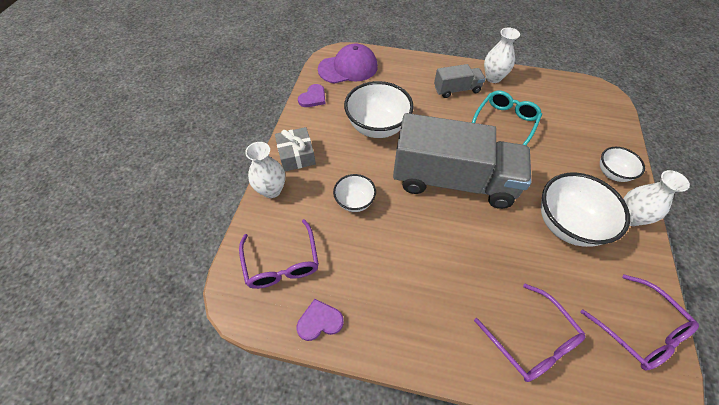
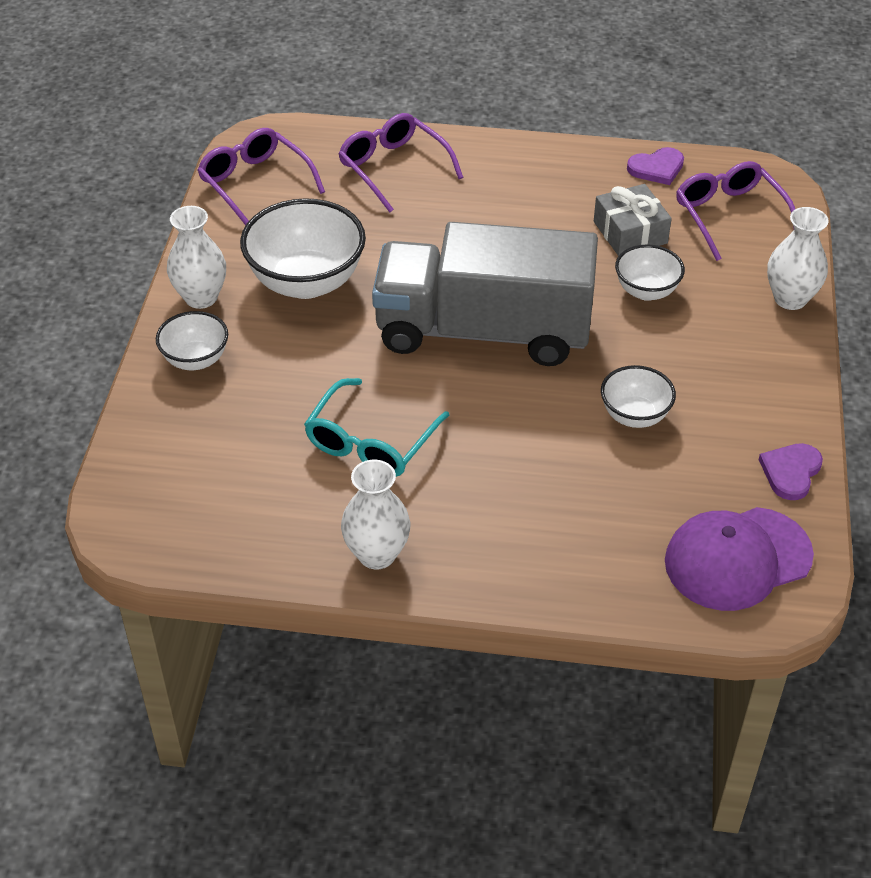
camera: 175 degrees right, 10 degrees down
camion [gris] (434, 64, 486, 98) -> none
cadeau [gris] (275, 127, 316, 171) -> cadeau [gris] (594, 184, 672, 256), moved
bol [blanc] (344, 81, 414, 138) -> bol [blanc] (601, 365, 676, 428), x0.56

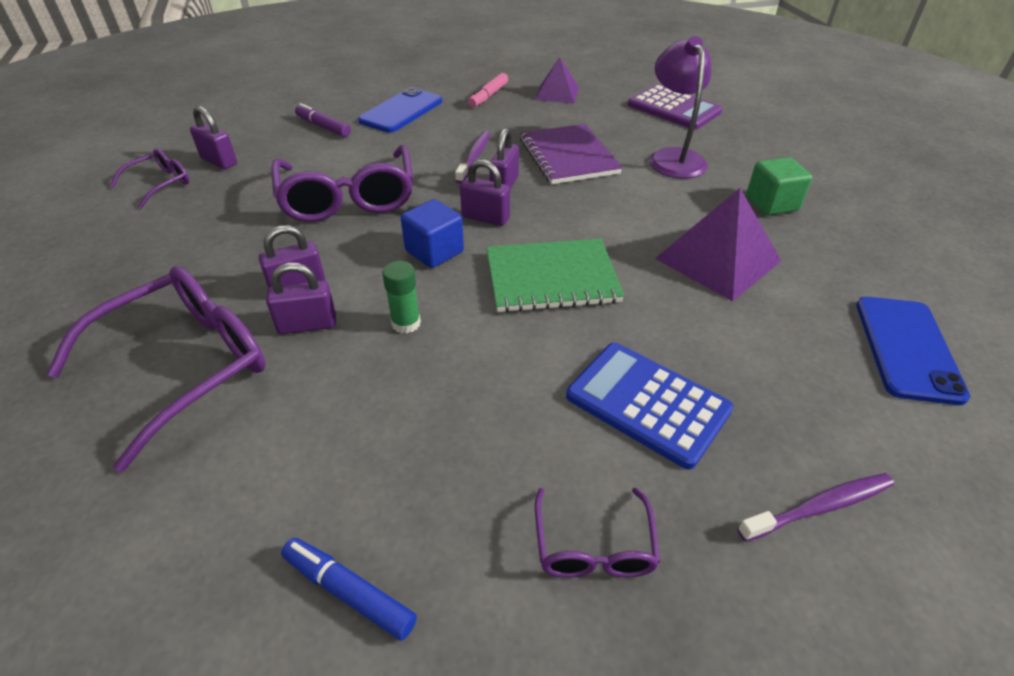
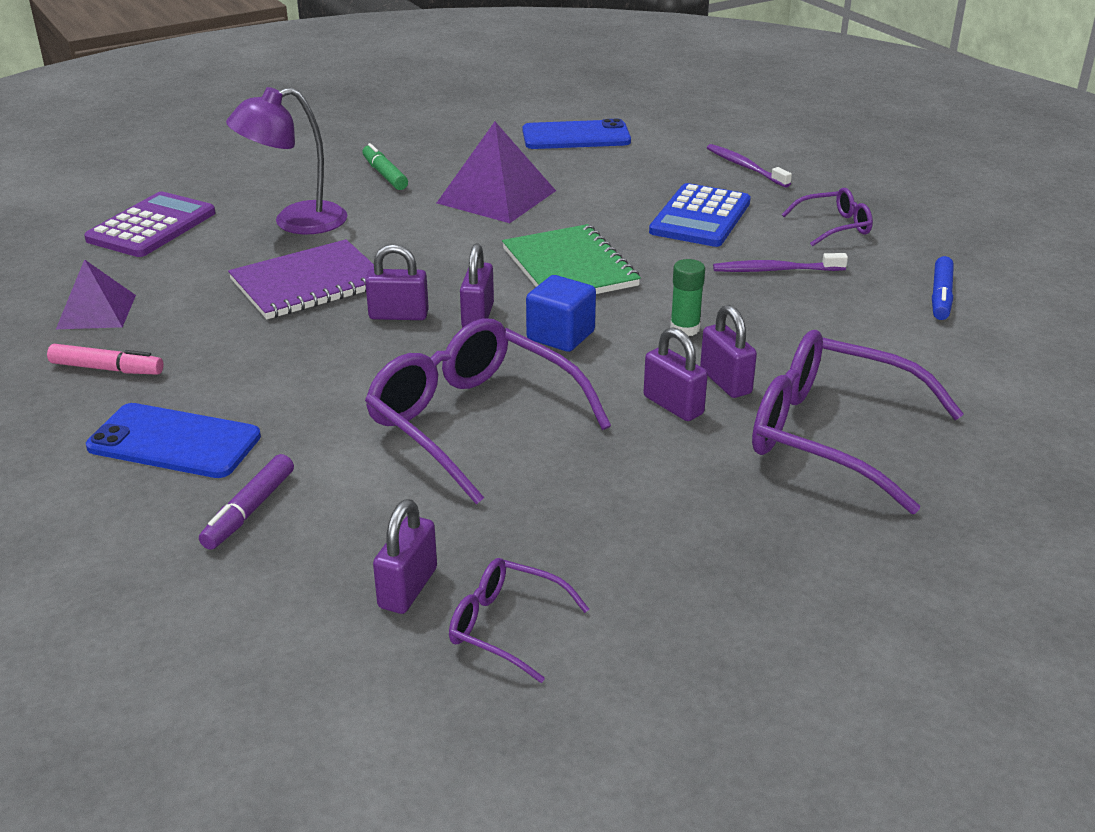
camera: 105 degrees left, 10 degrees down
brosse à dents [violet] (455, 131, 490, 184) -> brosse à dents [violet] (713, 253, 848, 272), moved
cube [vert] (746, 157, 812, 215) -> feutre [vert] (362, 143, 408, 190)
lunettes [violet] (271, 145, 413, 222) -> lunettes [violet] (365, 318, 611, 505), 105 degrees counterclockwise

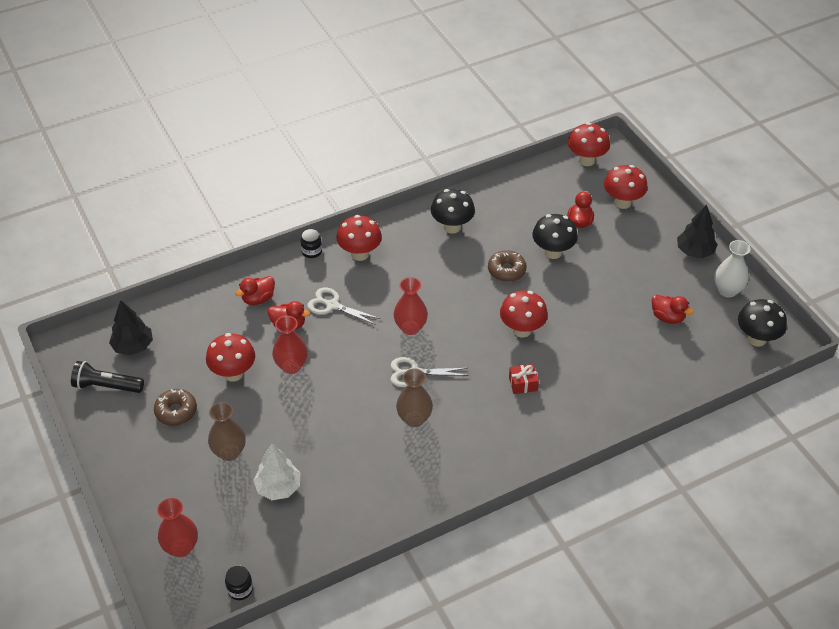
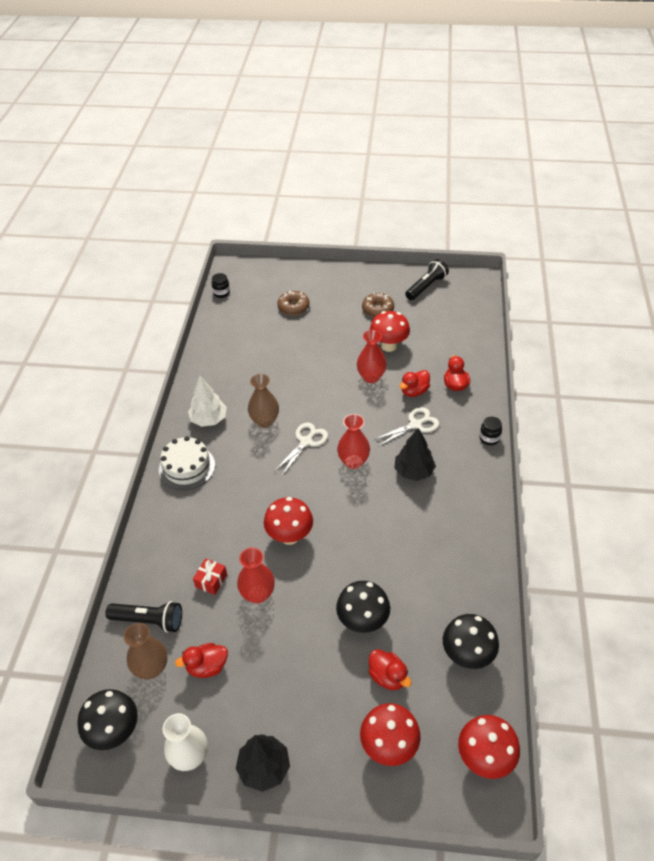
camera: 125 degrees right, 0 degrees up
champignon [rouge] (337, 215, 382, 261) -> none
none -> lampe de poche [noir] (105, 601, 182, 633)
none -> gâteau [blanc] (159, 436, 215, 490)
arbre [noir] (109, 300, 153, 355) -> arbre [noir] (394, 428, 436, 481), moved
vase [rouge] (157, 498, 198, 557) -> vase [rouge] (237, 547, 275, 603), moved
vase [marron] (208, 402, 246, 461) -> vase [marron] (123, 623, 168, 679), moved
arbre [blanc] (253, 444, 301, 500) -> arbre [blanc] (188, 376, 227, 427), moved
champignon [noir] (431, 189, 475, 234) -> champignon [noir] (443, 614, 499, 669), moved
beignet [marron] (488, 250, 527, 282) -> beignet [marron] (277, 290, 309, 315), moved
cadeau [rouge] (509, 364, 539, 394) -> cadeau [rouge] (193, 558, 227, 595), moved

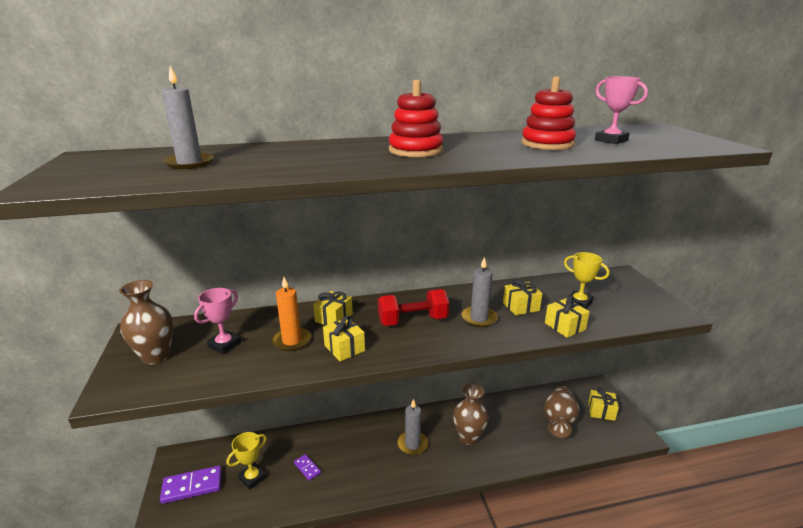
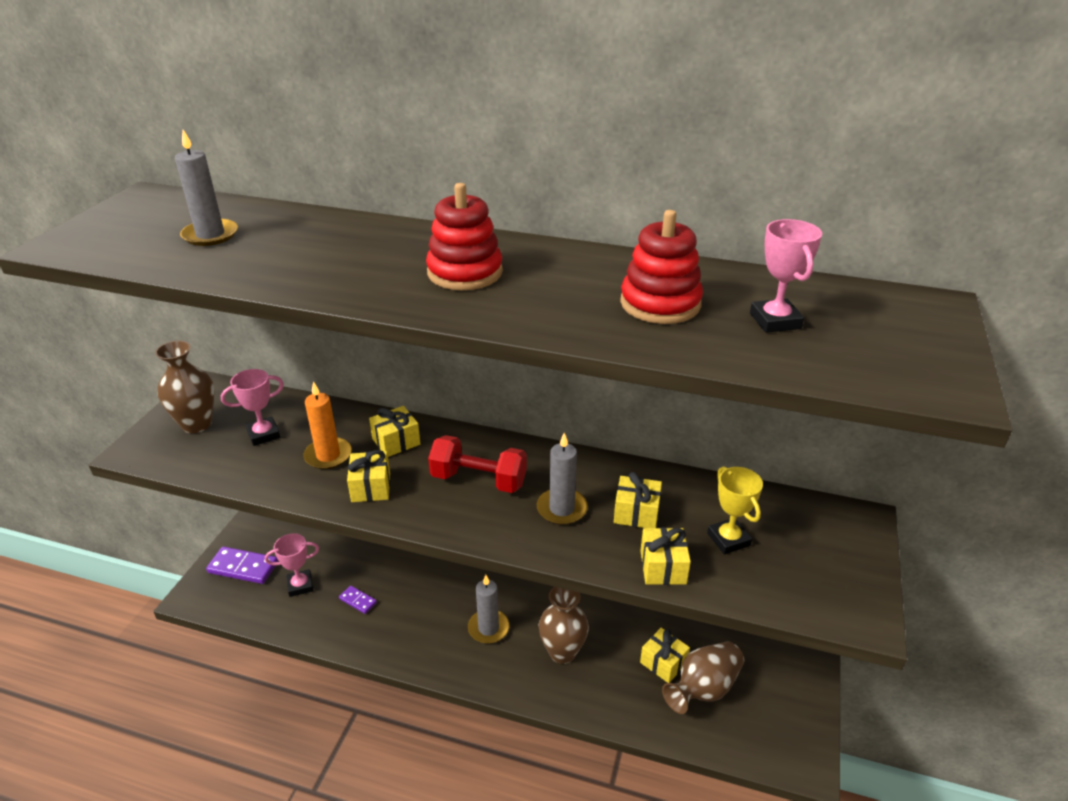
camera: 30 degrees right, 10 degrees up
cadeau [jaune] (588, 388, 619, 421) -> cadeau [jaune] (640, 628, 690, 683), moved
trophée [jaune] (227, 432, 267, 490) -> trophée [rose] (265, 533, 319, 597)
domino [violet] (294, 454, 321, 481) -> domino [violet] (339, 586, 377, 614), 45 degrees counterclockwise

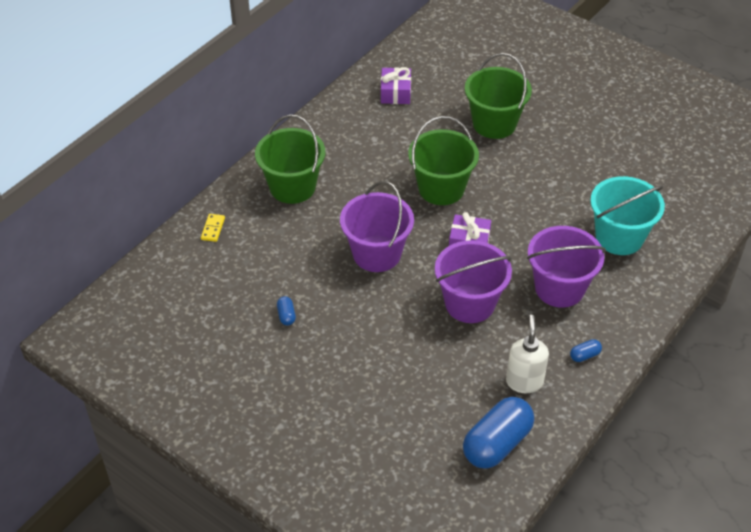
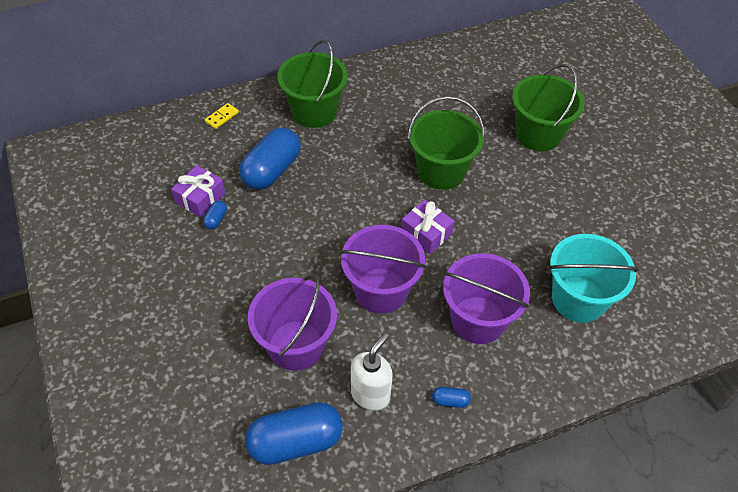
camera: 30 degrees right, 5 degrees up
none -> gélule [bleu] (239, 127, 301, 190)
seau [violet] (340, 181, 414, 272) -> seau [violet] (248, 274, 337, 371), moved
cadeau [violet] (381, 67, 411, 104) -> cadeau [violet] (171, 165, 225, 218), moved

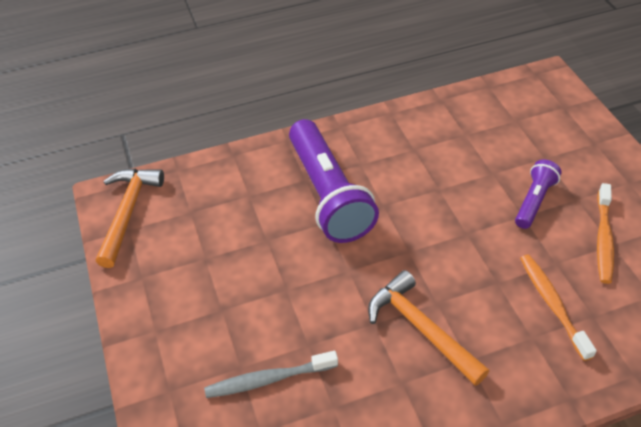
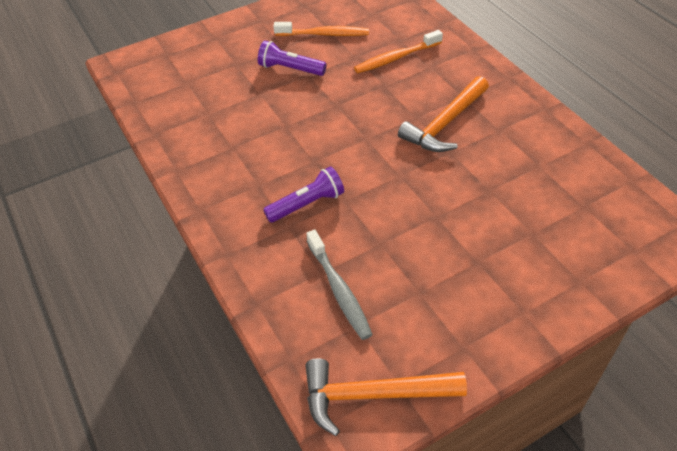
camera: 100 degrees left, 0 degrees up
brosse à dents [gris] (204, 351, 338, 398) -> brosse à dents [gris] (306, 230, 373, 340), moved
lampe de poche [violet] (289, 119, 379, 243) -> lampe de poche [violet] (263, 166, 344, 223), x0.51

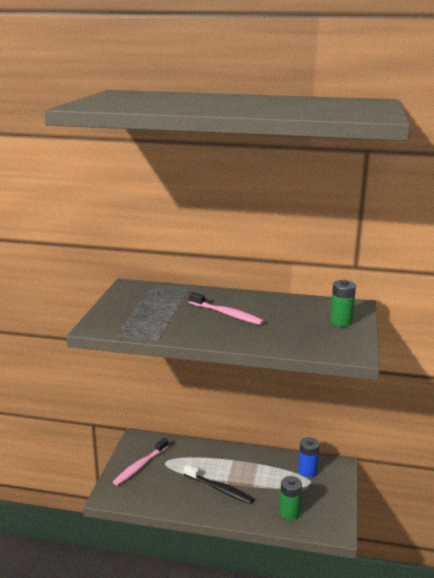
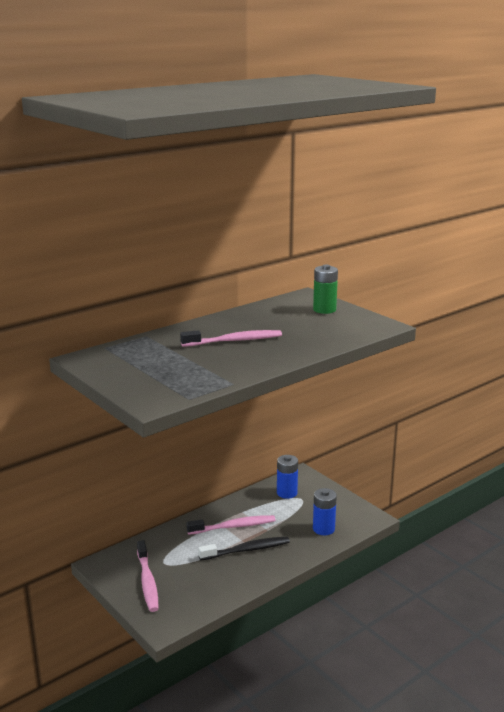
camera: 50 degrees left, 0 degrees up
none -> brosse à dents [rose] (186, 515, 276, 535)
pile [vert] (279, 476, 302, 520) -> pile [bleu] (313, 488, 337, 535)

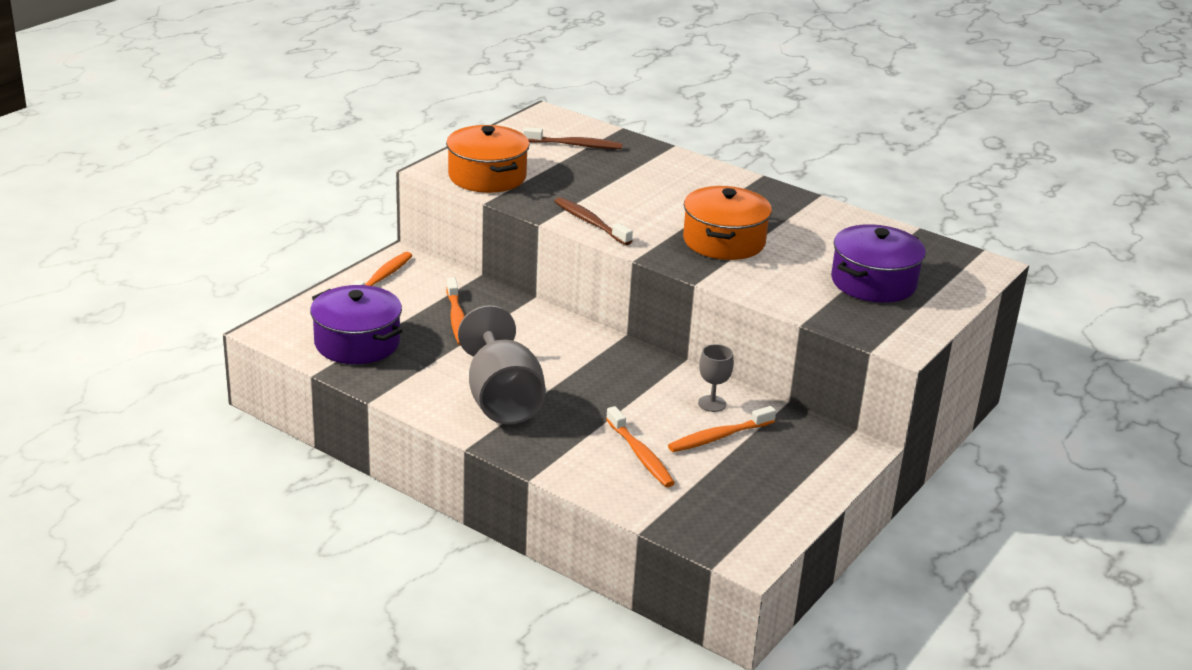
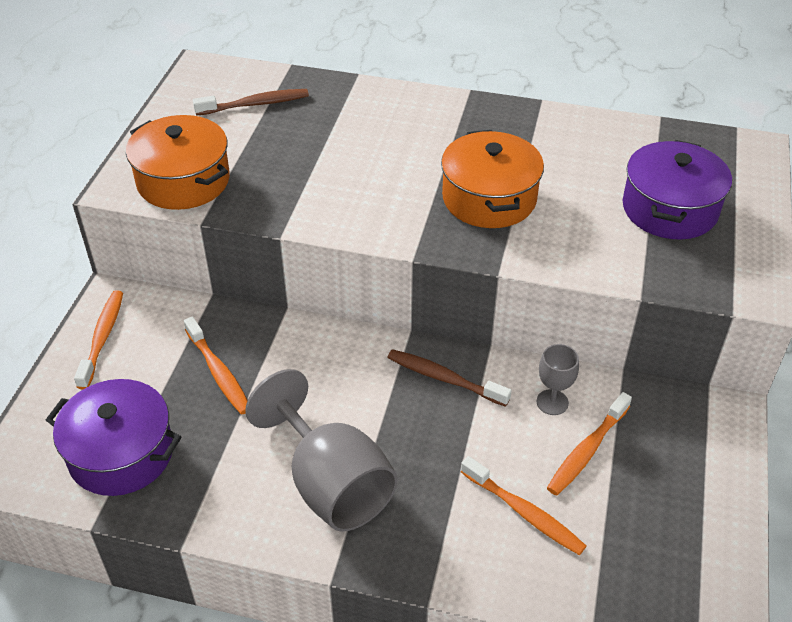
camera: 20 degrees left, 15 degrees up
brosse à dents [marron] (555, 197, 633, 245) -> brosse à dents [marron] (387, 349, 512, 407), moved

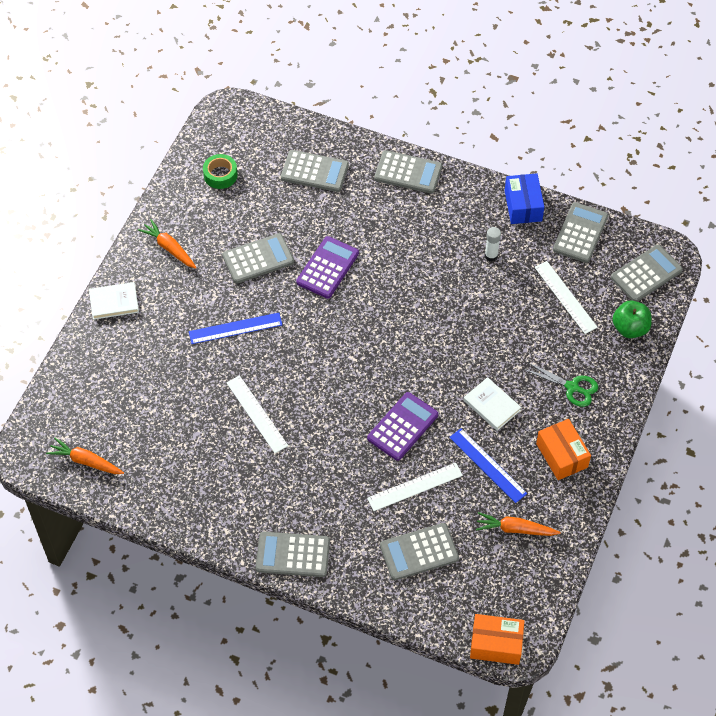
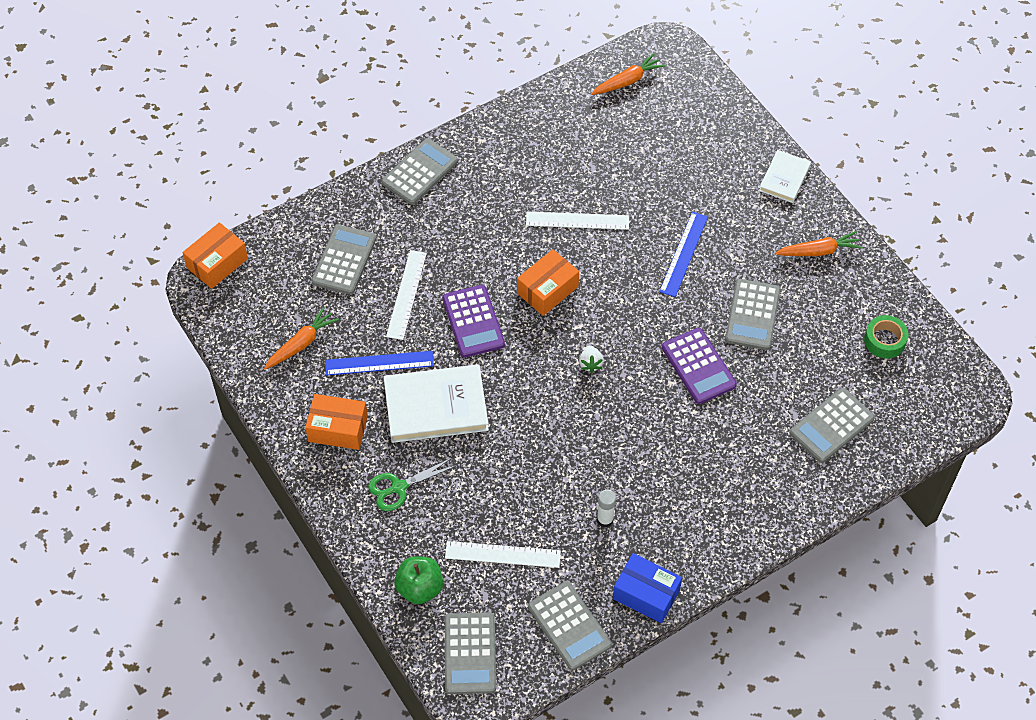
camera: 125 degrees right, 0 degrees up
calculatrice [gris] (374, 150, 442, 194) -> none
none -> boîte [orange] (517, 249, 579, 316)
none -> fraise [blanc] (579, 345, 604, 373)
livre [blanc] (463, 377, 521, 431) -> livre [blanc] (384, 364, 489, 443), x1.77

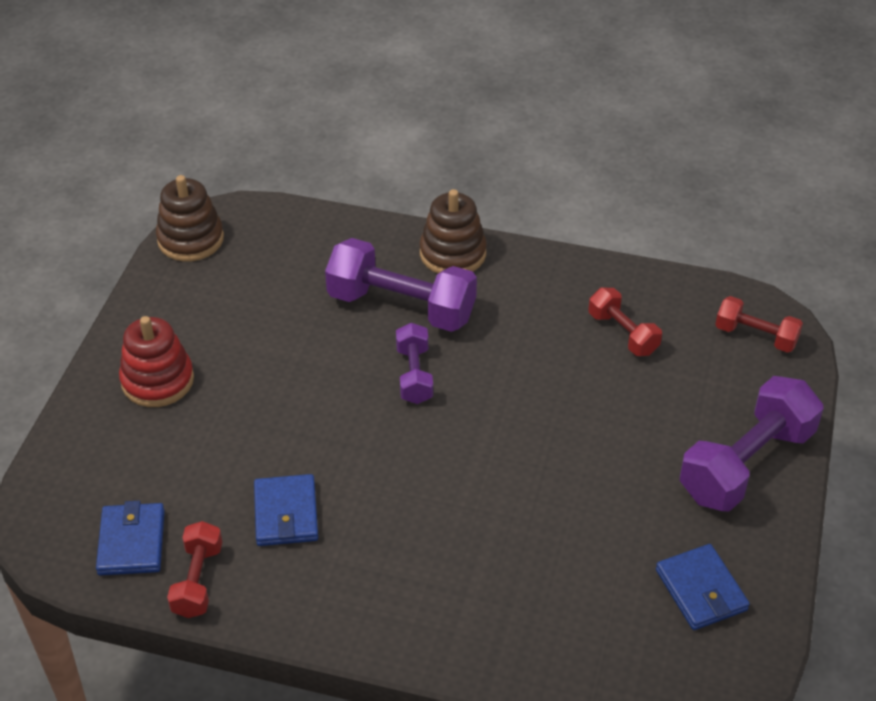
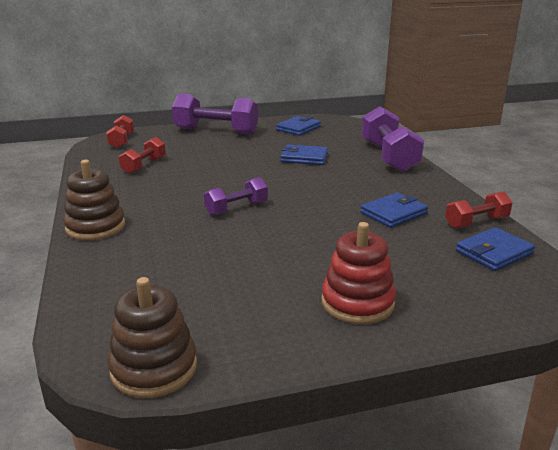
camera: 120 degrees left, 20 degrees down
none -> portefeuille [bleu] (281, 144, 328, 165)
haltère [violet] (325, 238, 477, 332) -> haltère [violet] (361, 106, 424, 172), moved

